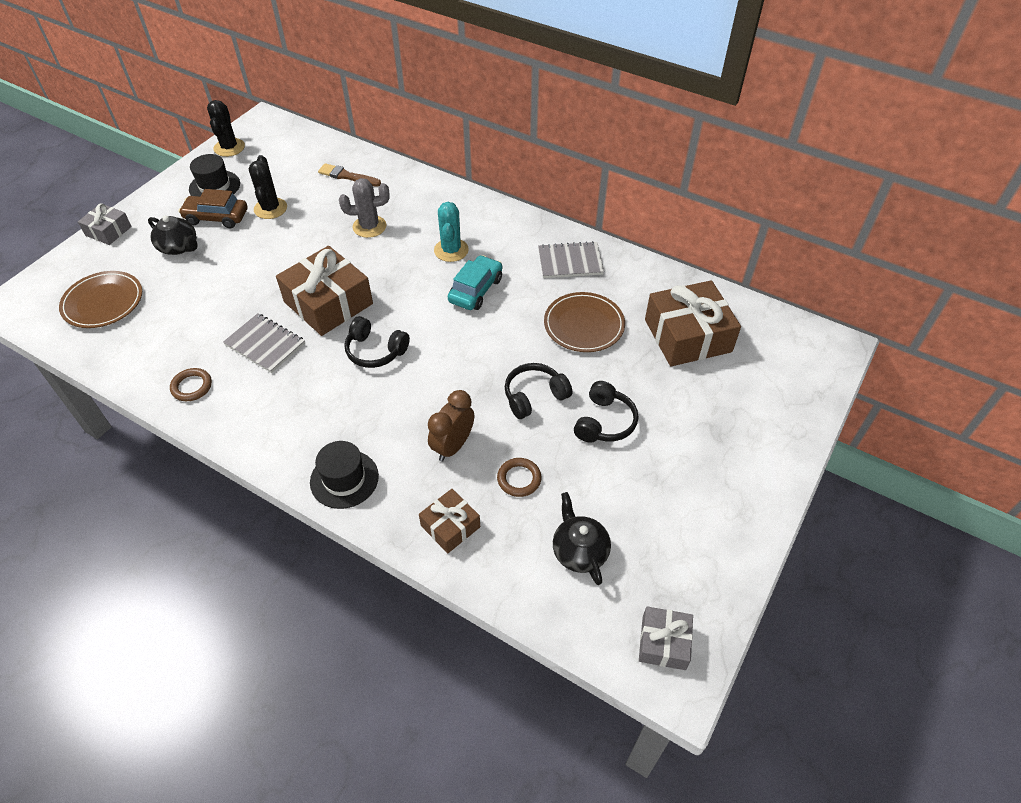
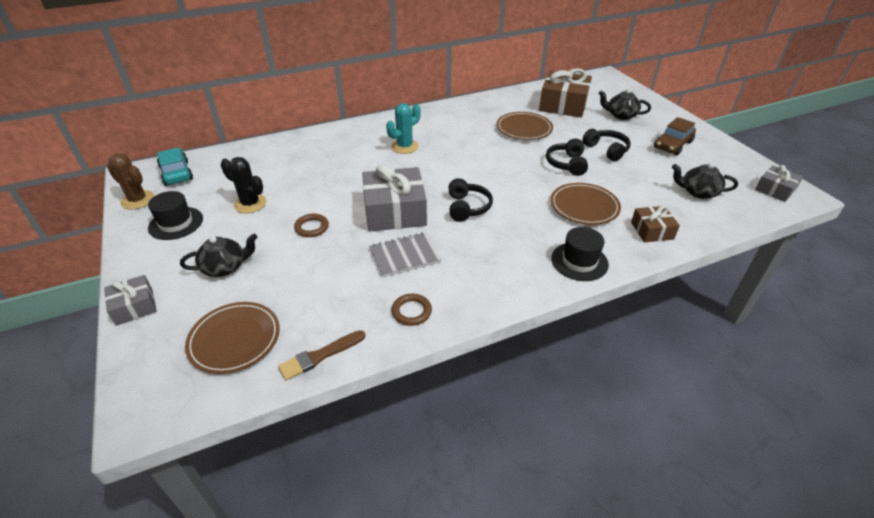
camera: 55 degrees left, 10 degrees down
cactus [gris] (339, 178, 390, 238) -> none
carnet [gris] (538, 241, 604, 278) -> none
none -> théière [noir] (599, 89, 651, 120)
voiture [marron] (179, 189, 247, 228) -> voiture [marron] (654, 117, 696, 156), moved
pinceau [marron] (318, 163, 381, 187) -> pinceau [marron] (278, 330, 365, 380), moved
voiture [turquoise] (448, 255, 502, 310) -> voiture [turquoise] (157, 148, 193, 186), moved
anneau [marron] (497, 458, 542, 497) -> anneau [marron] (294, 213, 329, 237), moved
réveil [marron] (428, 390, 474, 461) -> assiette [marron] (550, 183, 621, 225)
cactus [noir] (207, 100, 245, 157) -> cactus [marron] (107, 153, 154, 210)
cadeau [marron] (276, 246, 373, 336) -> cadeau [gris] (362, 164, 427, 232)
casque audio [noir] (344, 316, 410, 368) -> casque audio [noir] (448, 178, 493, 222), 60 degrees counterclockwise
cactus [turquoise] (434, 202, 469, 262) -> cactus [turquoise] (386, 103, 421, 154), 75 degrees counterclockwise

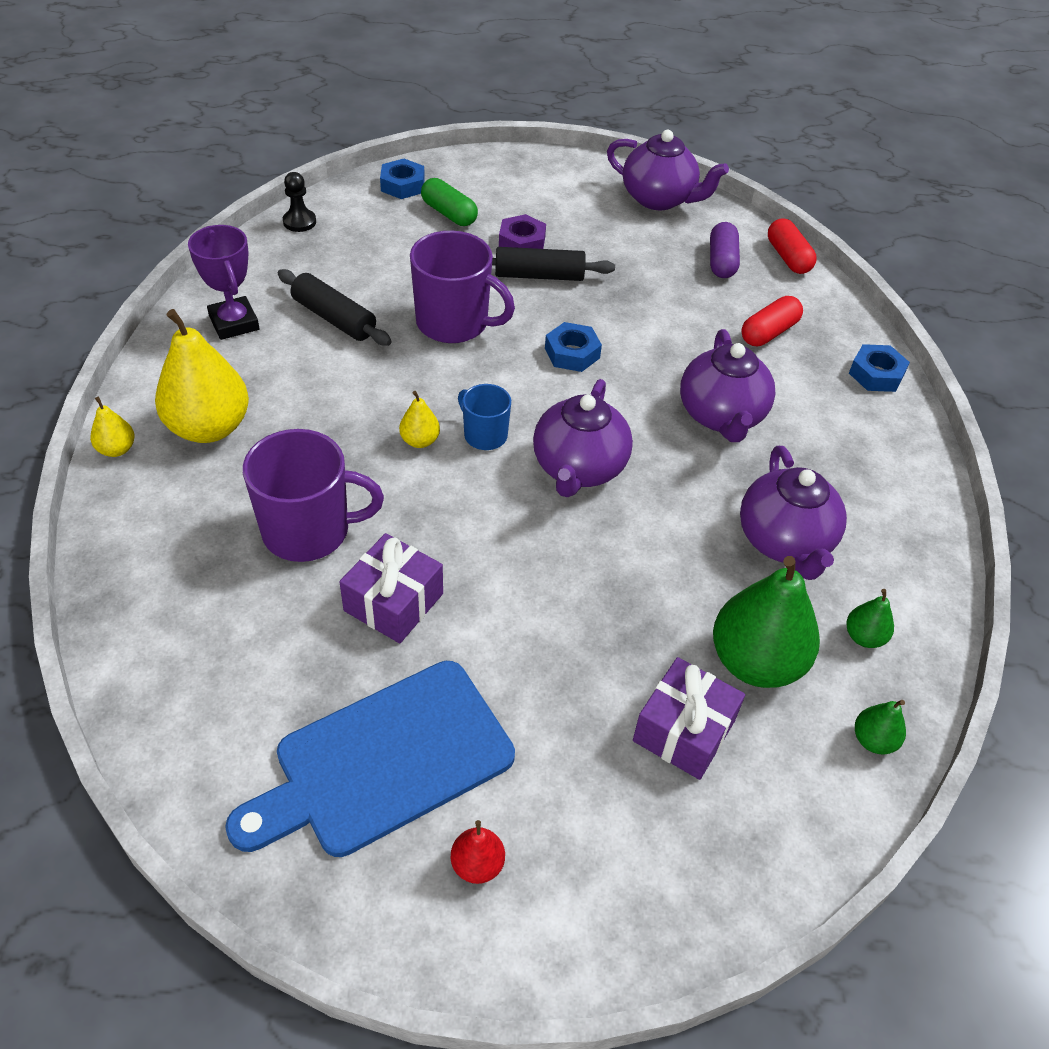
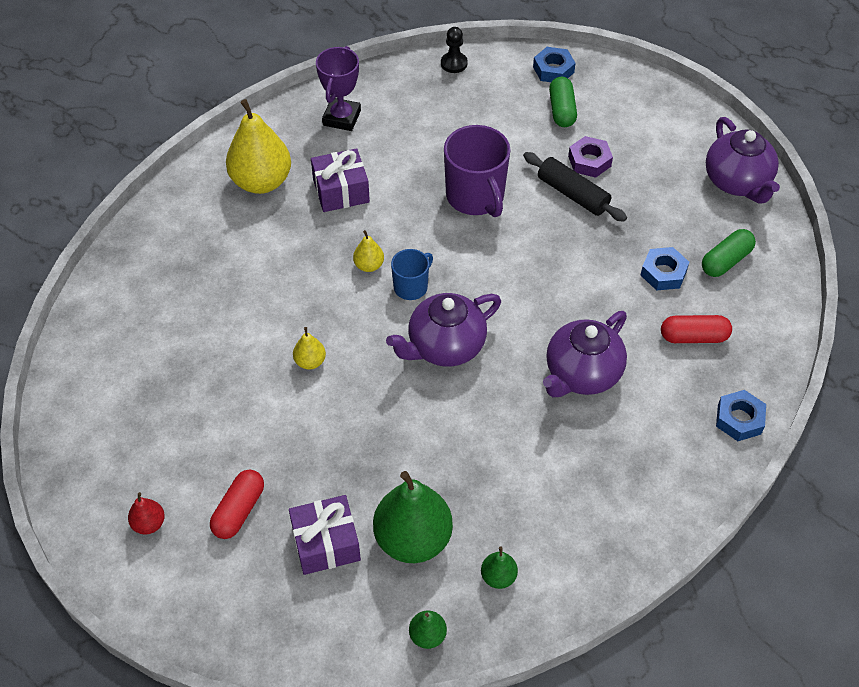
camera: 45 degrees right, 5 degrees up
planche à découper [bleu] (225, 661, 515, 857) -> none
tasse [violet] (243, 429, 384, 562) -> none
rouleau à pâtisserie [noir] (278, 269, 392, 346) -> none
théière [violet] (740, 446, 847, 580) -> none
poire [jaune] (90, 396, 135, 457) -> poire [jaune] (293, 327, 326, 369), moved
cadeau [violet] (339, 533, 443, 643) -> cadeau [violet] (311, 148, 370, 212), moved
écrou [bleu] (545, 322, 602, 372) -> écrou [bleu] (641, 247, 689, 291), moved
gélule [rouge] (768, 218, 817, 274) -> gélule [rouge] (210, 469, 264, 539), moved
gélule [violet] (710, 222, 740, 278) -> gélule [vert] (702, 229, 756, 277)
tasse [bleu] (458, 384, 511, 450) -> tasse [bleu] (391, 249, 433, 300), 45 degrees clockwise

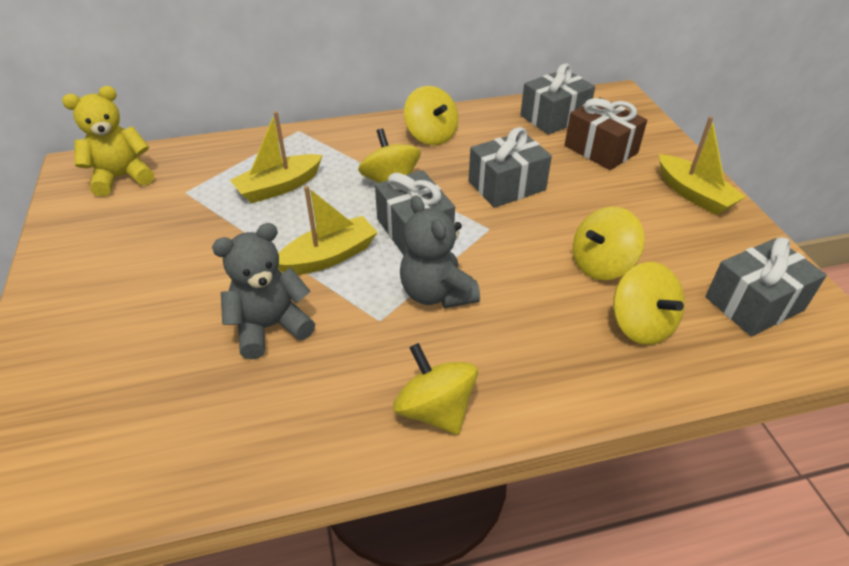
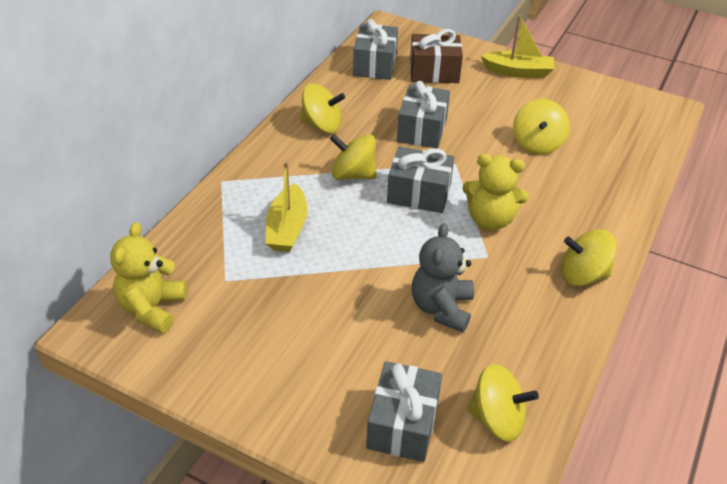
camera: 50 degrees left, 0 degrees up
bateau [jaune] (278, 186, 378, 275) -> none
toupie [jaune] (613, 262, 685, 345) -> toupie [jaune] (467, 364, 539, 441), moved
cadeau [gris] (705, 237, 827, 336) -> cadeau [gris] (366, 361, 442, 462), moved
ours en peluche [gris] (400, 195, 480, 308) -> ours en peluche [jaune] (462, 154, 529, 231)

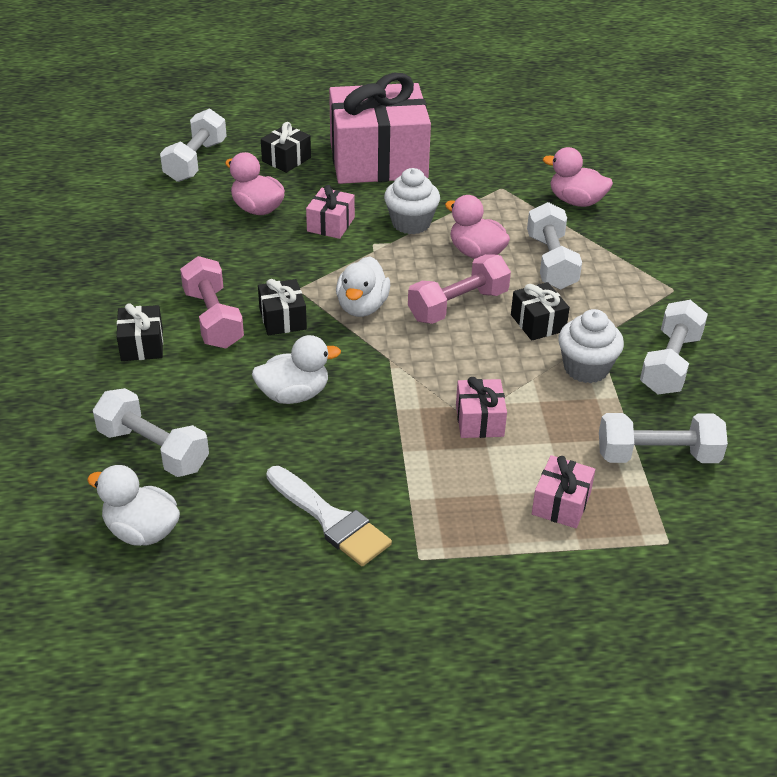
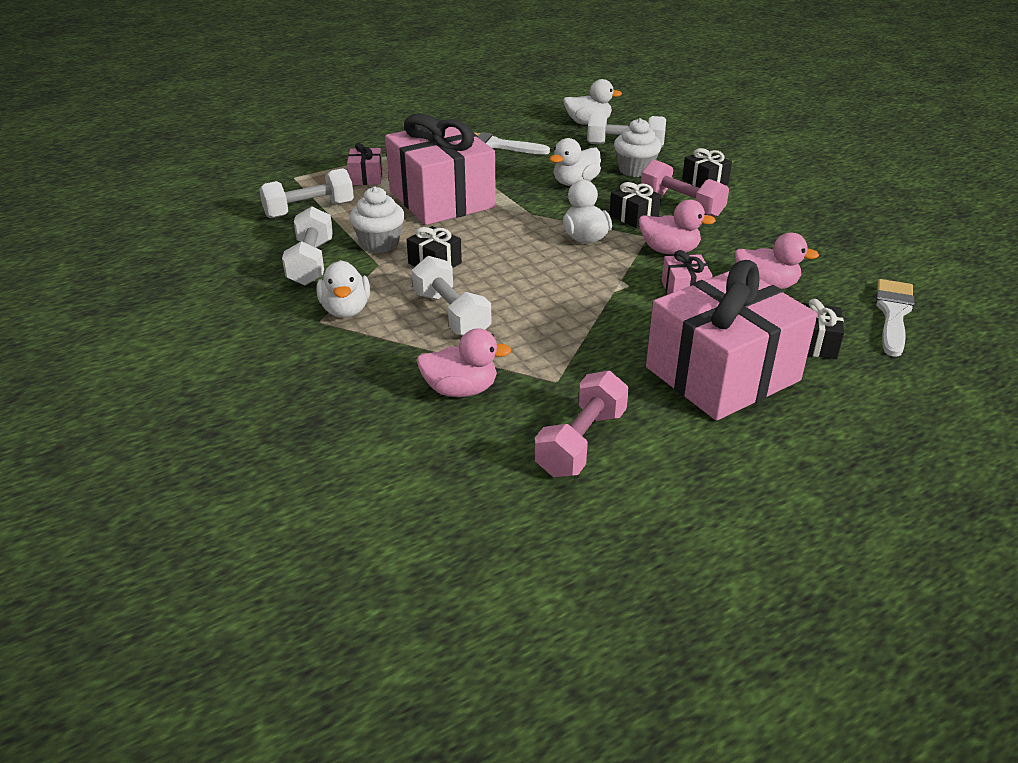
camera: 155 degrees right, 5 degrees down
none -> canard [blanc] (316, 260, 370, 318)
muffin [blanc] (384, 168, 440, 234) -> muffin [blanc] (614, 118, 662, 177), moved
haltère [rose] (408, 254, 511, 324) -> haltère [rose] (534, 370, 629, 477), moved
canard [rose] (445, 195, 510, 259) -> canard [rose] (639, 200, 716, 255), moved
haltère [blanc] (160, 109, 227, 182) -> pinceau [blanc] (875, 279, 915, 357)
cadeau [rose] (456, 377, 507, 438) -> cadeau [rose] (385, 113, 496, 225), x2.40

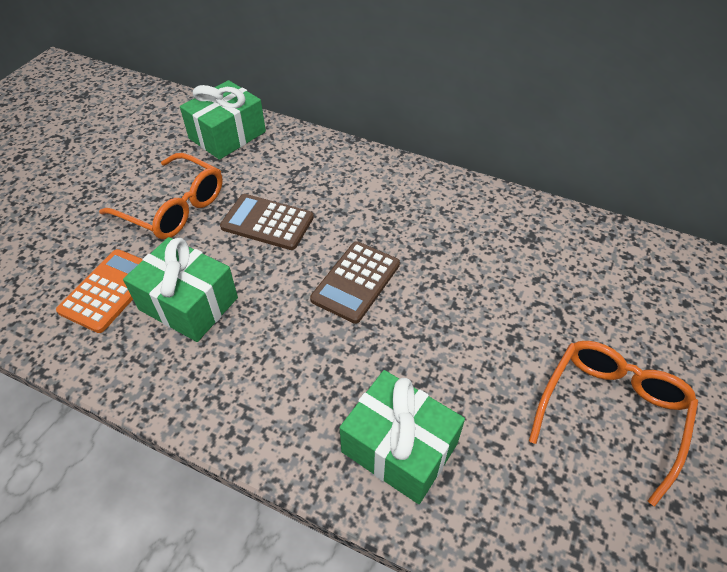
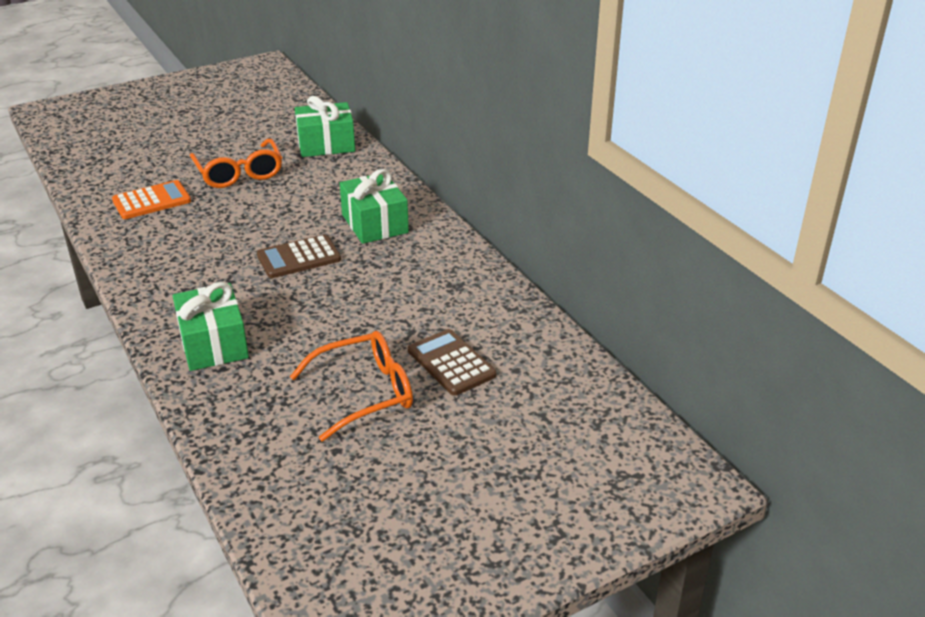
camera: 35 degrees right, 15 degrees down
cadeau [vert] (123, 237, 238, 342) -> cadeau [vert] (340, 169, 409, 244), moved
calculatrice [marron] (220, 194, 314, 250) -> calculatrice [marron] (408, 329, 497, 396), moved

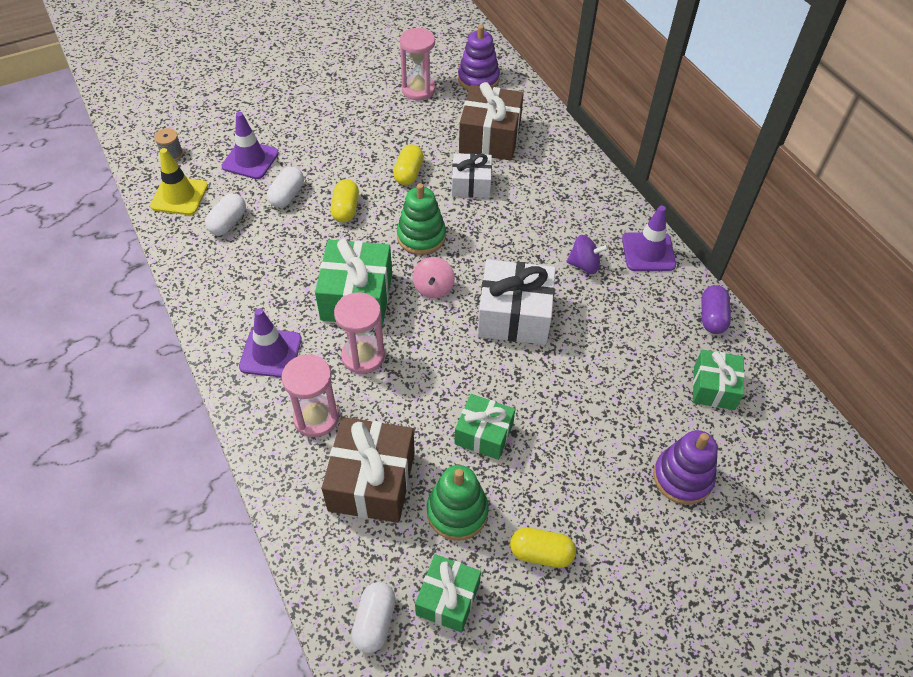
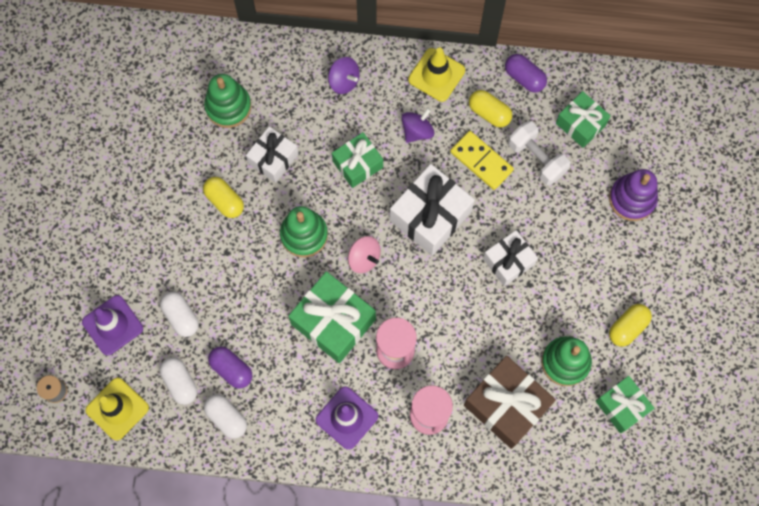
camera: 55 degrees left, 20 degrees up
sablier [rose] (400, 28, 435, 100) -> none
jouet à empiler [violet] (458, 25, 500, 90) -> none
none -> gélule [violet] (208, 346, 252, 389)
none -> toupie [violet] (328, 57, 360, 94)
none -> domino [jaune] (450, 131, 514, 190)
none -> cadeau [blanc] (483, 230, 538, 286)
none -> haltère [blanc] (508, 121, 571, 185)
gélule [jaune] (331, 179, 359, 222) -> gélule [jaune] (469, 90, 512, 127), moved
gélule [blanc] (351, 582, 396, 653) -> gélule [blanc] (204, 394, 247, 439), moved
cadeau [vert] (454, 394, 515, 460) -> cadeau [vert] (332, 132, 383, 188), moved
cadeau [marron] (459, 82, 524, 161) -> jouet à empiler [vert] (204, 74, 251, 128)
cône de chantier [violet] (622, 206, 676, 271) -> cône de chantier [jaune] (408, 47, 465, 102)

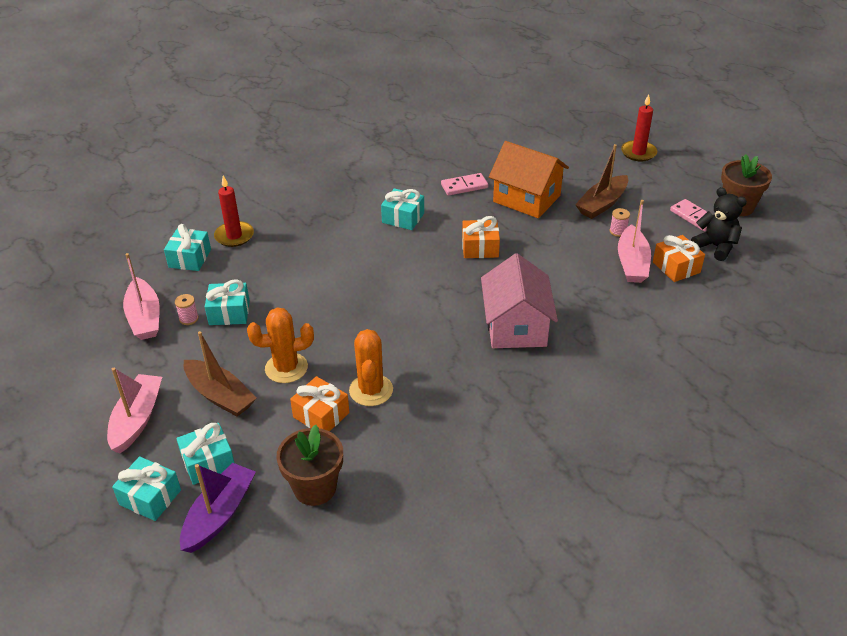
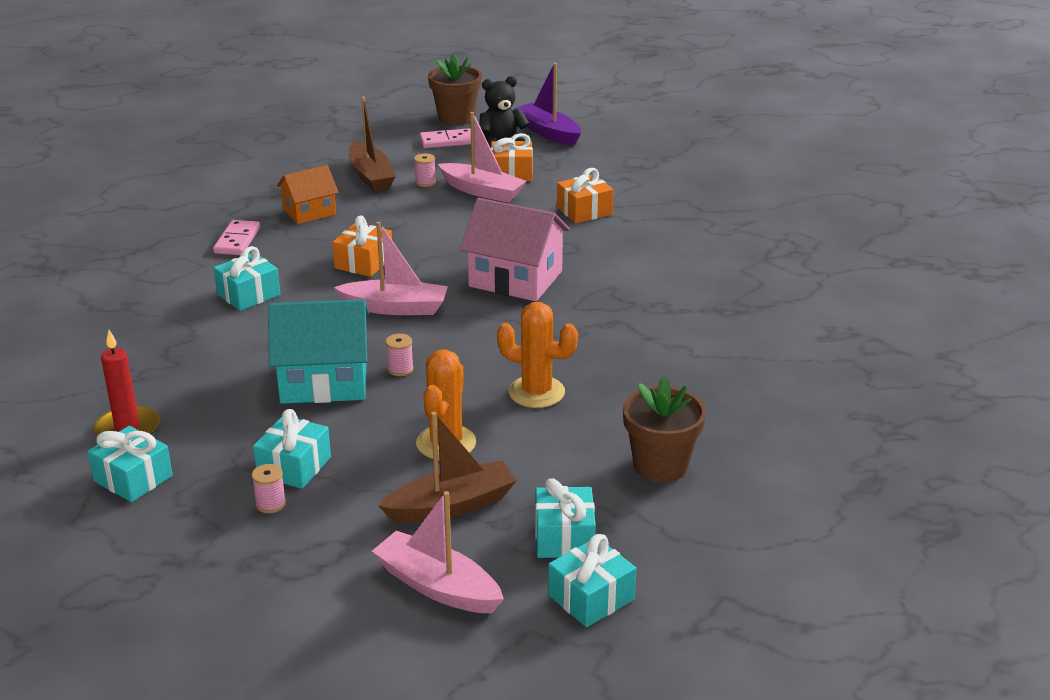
camera: 65 degrees left, 10 degrees down
bougie [rouge] (621, 94, 657, 162) -> none
none -> maison [turquoise] (268, 299, 369, 404)
none -> bobine [rose] (385, 334, 414, 376)
bateau [rose] (123, 253, 160, 340) -> bateau [rose] (334, 222, 448, 315), moved
bateau [violet] (180, 462, 256, 553) -> bateau [violet] (514, 63, 581, 146), moved
cadeau [orange] (290, 376, 349, 431) -> cadeau [orange] (557, 168, 613, 223), moved
maison [orange] (489, 141, 569, 218) -> maison [orange] (277, 165, 339, 224), x0.61

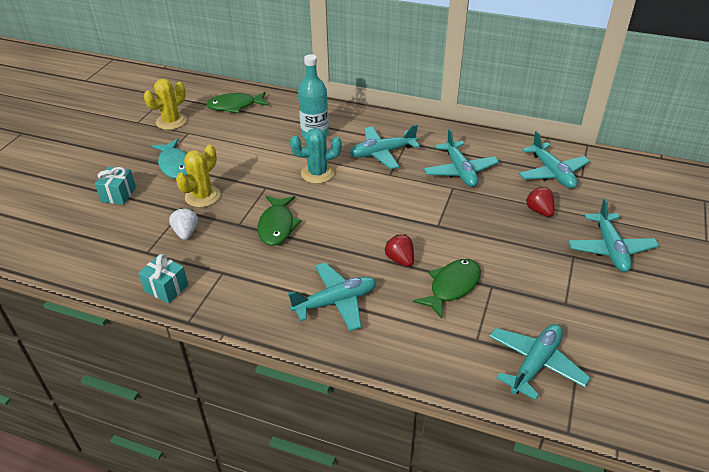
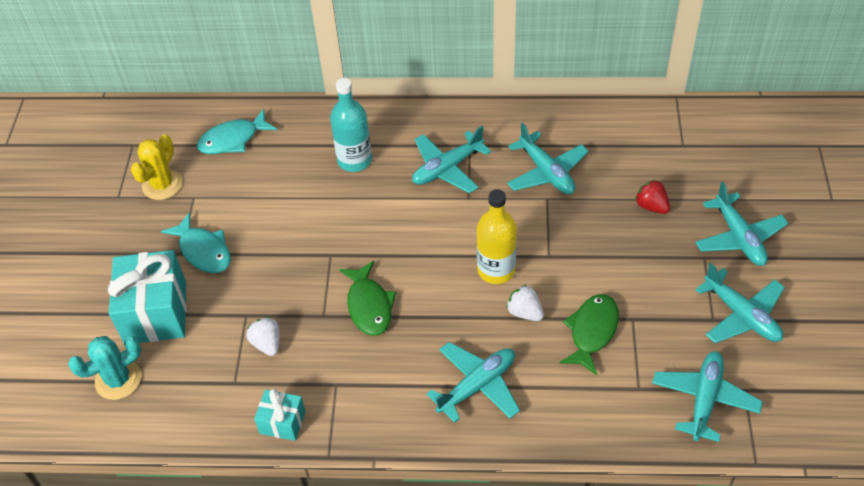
camera: 15 degrees left, 10 degrees up
cactus [jaune] (176, 145, 221, 207) -> none
none -> bouteille [jaune] (477, 189, 517, 284)
cactus [turquoise] (290, 128, 342, 184) -> cactus [turquoise] (68, 336, 141, 400), moved
avion [turquoise] (519, 131, 590, 188) -> avion [turquoise] (695, 263, 785, 343), moved
poisson [vert] (206, 92, 268, 113) -> poisson [turquoise] (197, 109, 277, 154)
fraise [rouge] (385, 234, 414, 267) -> fraise [blanc] (506, 285, 544, 321)
cadeau [turquoise] (95, 167, 136, 205) -> cadeau [turquoise] (108, 250, 187, 343), x1.92

